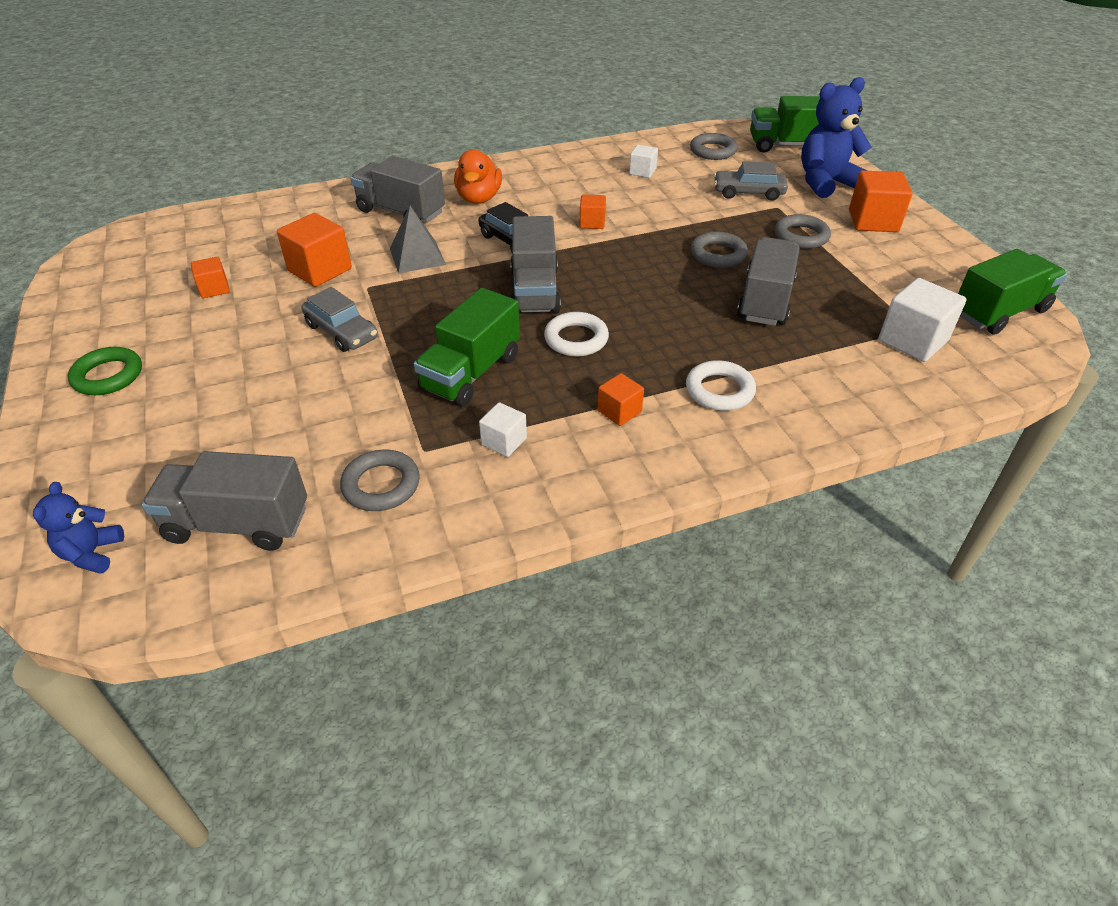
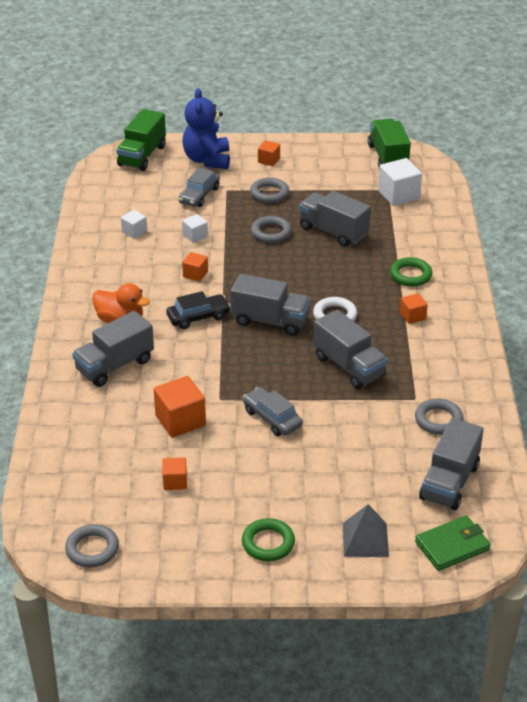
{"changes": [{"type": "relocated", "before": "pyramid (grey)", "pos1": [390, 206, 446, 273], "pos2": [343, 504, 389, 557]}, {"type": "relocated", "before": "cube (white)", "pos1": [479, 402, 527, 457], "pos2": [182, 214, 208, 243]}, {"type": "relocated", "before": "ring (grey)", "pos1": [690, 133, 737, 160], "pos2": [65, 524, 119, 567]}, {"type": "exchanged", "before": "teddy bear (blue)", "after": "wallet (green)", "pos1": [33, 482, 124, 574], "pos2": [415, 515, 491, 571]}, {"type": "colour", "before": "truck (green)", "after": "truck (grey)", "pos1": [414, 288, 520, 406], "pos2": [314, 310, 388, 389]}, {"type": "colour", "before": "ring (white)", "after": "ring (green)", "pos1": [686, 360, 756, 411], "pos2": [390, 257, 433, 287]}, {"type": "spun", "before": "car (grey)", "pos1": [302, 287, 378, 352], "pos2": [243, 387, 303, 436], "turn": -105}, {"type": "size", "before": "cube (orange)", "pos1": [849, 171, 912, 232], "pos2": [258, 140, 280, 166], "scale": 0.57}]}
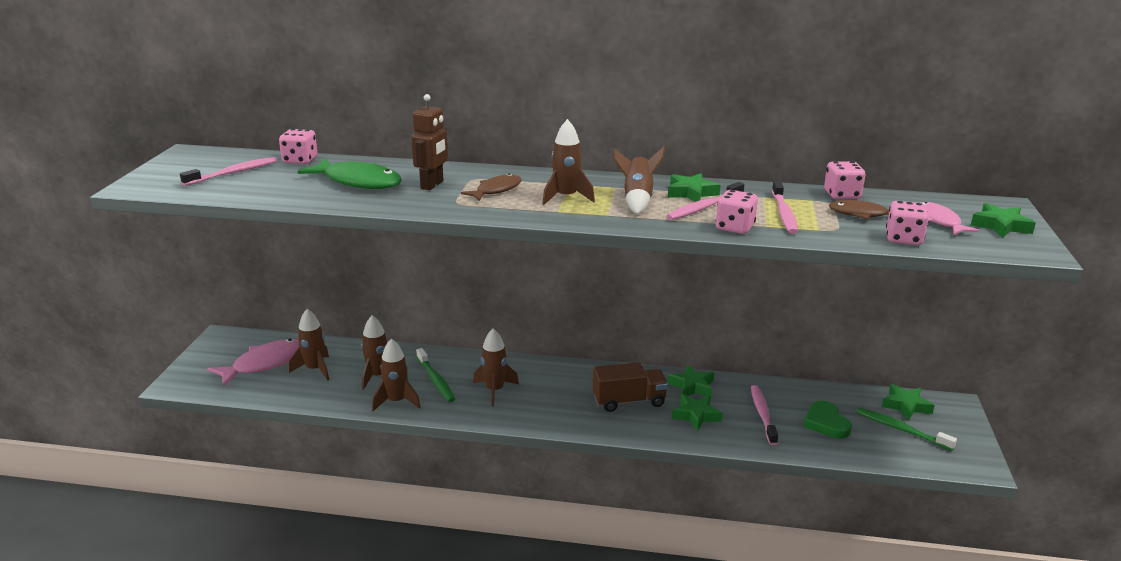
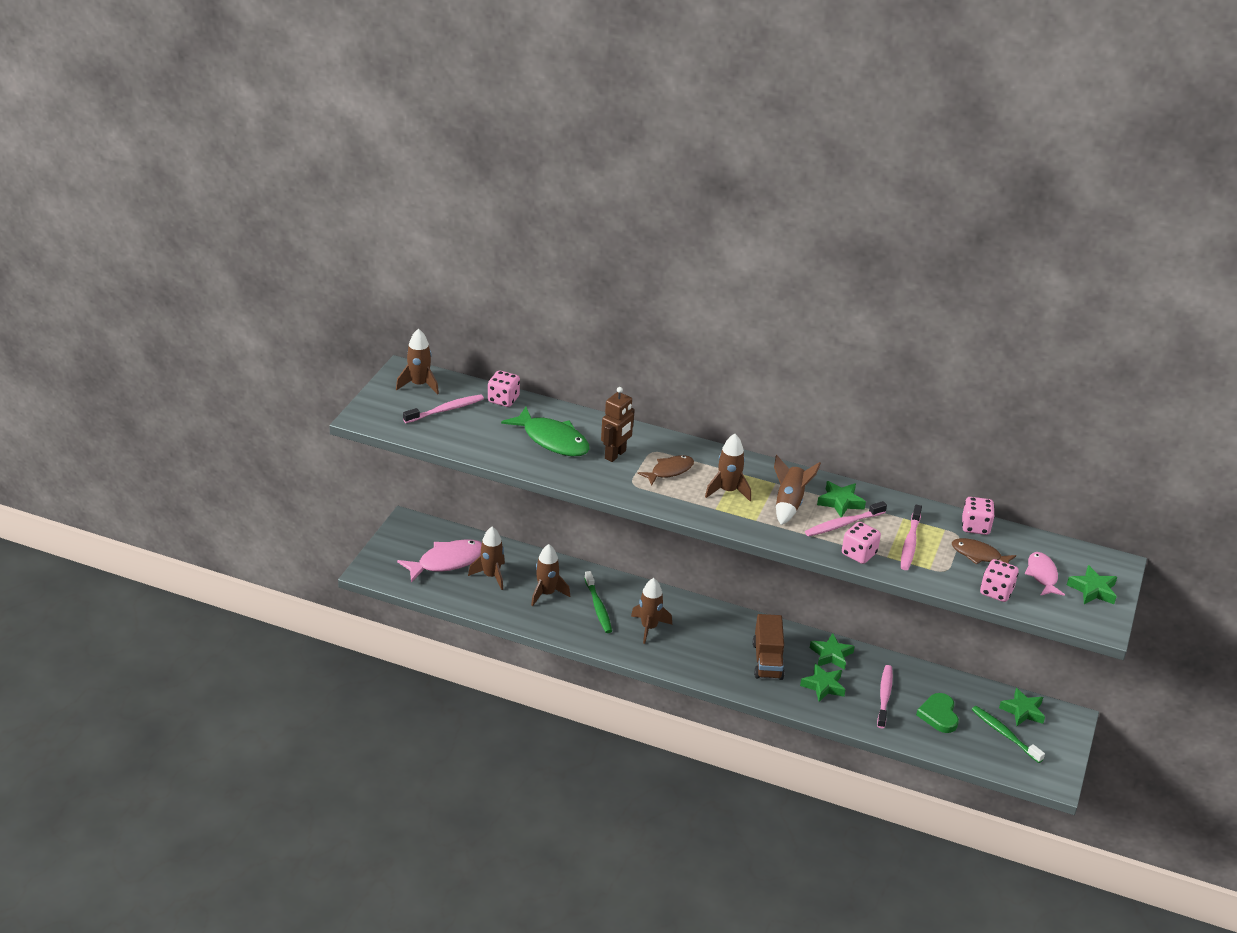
{"changes": [{"type": "relocated", "before": "rocket (brown)", "pos1": [372, 338, 421, 411], "pos2": [396, 328, 439, 395]}, {"type": "spun", "before": "truck (brown)", "pos1": [593, 362, 668, 412], "pos2": [753, 614, 785, 680], "turn": 90}]}
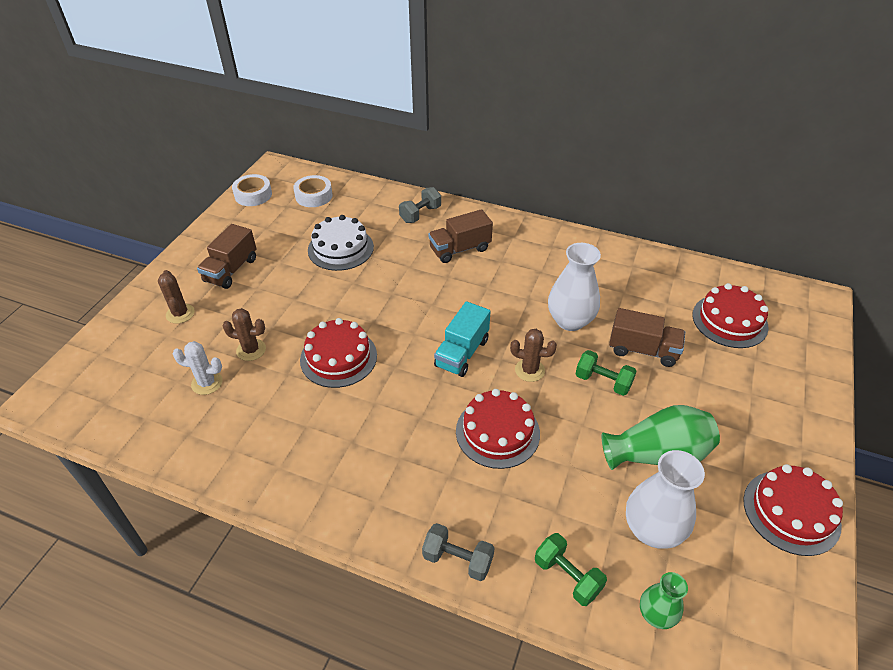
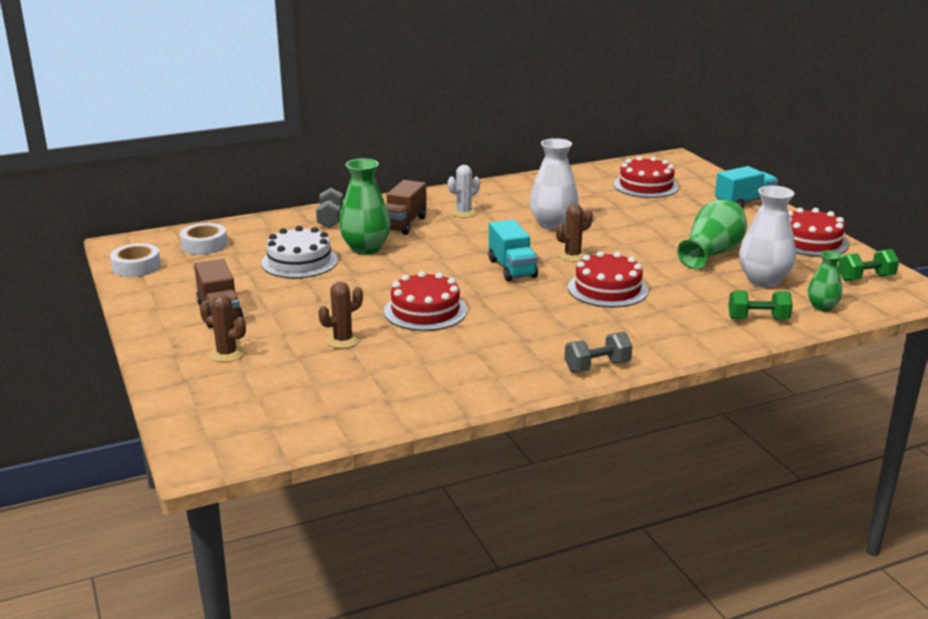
{"changes": [{"type": "missing", "before": "truck (brown)", "pos1": [609, 308, 685, 367]}, {"type": "appeared", "after": "vase (green)", "pos2": [339, 159, 391, 255]}, {"type": "appeared", "after": "truck (turquoise)", "pos2": [715, 166, 778, 208]}, {"type": "relocated", "before": "cactus (white)", "pos1": [172, 341, 223, 395], "pos2": [448, 165, 480, 218]}, {"type": "relocated", "before": "dumbbell (grey)", "pos1": [422, 523, 494, 581], "pos2": [565, 332, 632, 373]}, {"type": "relocated", "before": "dumbbell (green)", "pos1": [575, 350, 637, 396], "pos2": [838, 249, 899, 281]}]}
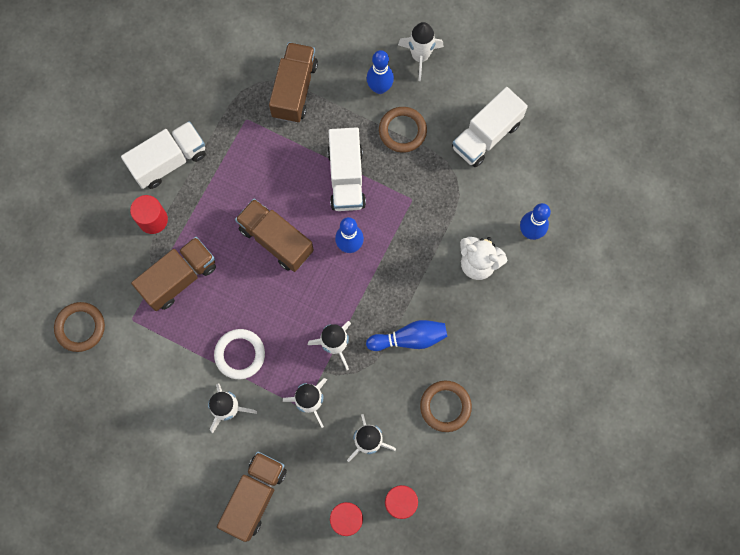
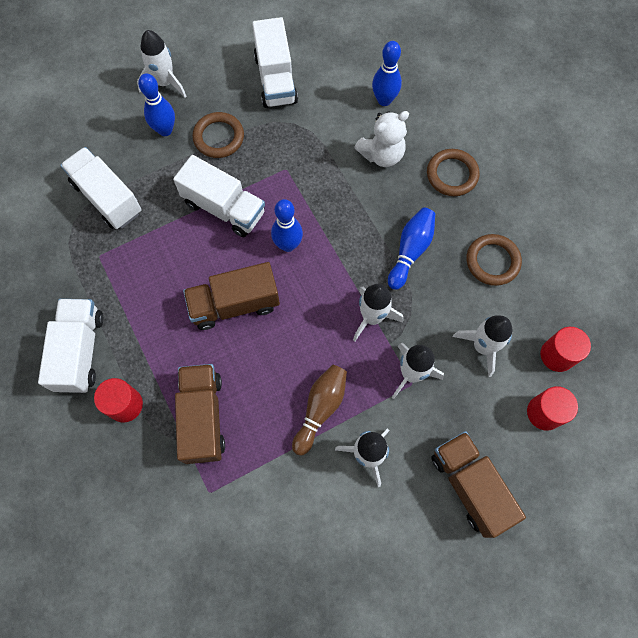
{"changes": [{"type": "relocated", "before": "ring (brown)", "pos1": [54, 302, 105, 352], "pos2": [427, 149, 480, 196]}, {"type": "exchanged", "before": "ring (white)", "after": "bowling pin (brown)", "pos1": [214, 329, 265, 379], "pos2": [292, 365, 347, 456]}, {"type": "colour", "before": "truck (brown)", "after": "truck (white)", "pos1": [269, 42, 318, 123], "pos2": [61, 147, 142, 229]}]}
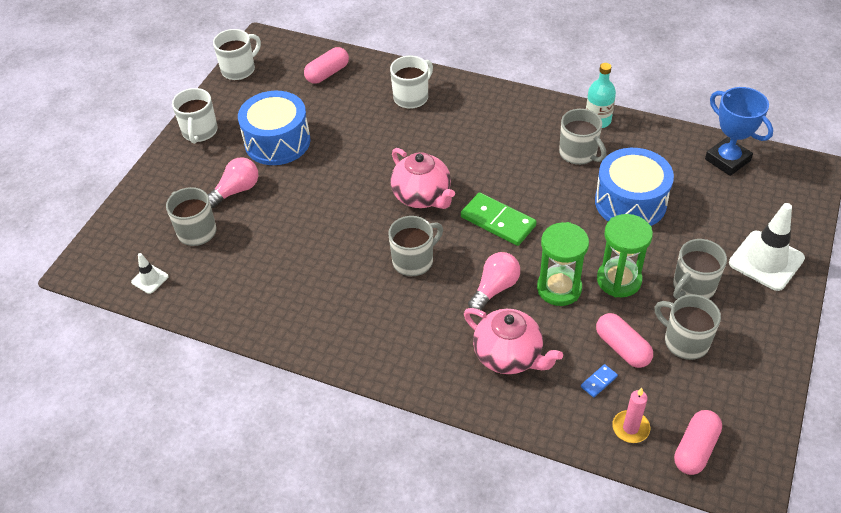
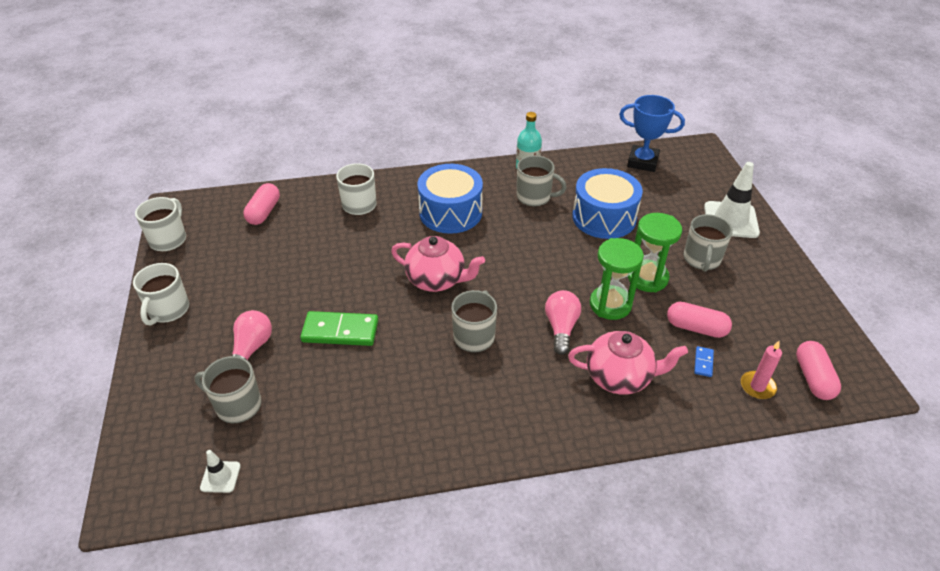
{"changes": [{"type": "missing", "before": "mug (grey)", "pos1": [654, 294, 721, 360]}, {"type": "relocated", "before": "drum (blue)", "pos1": [238, 91, 310, 165], "pos2": [417, 164, 483, 234]}, {"type": "relocated", "before": "domino (green)", "pos1": [461, 192, 537, 246], "pos2": [300, 311, 378, 346]}, {"type": "spun", "before": "mug (white)", "pos1": [172, 88, 218, 144], "pos2": [133, 263, 189, 325], "turn": 45}]}
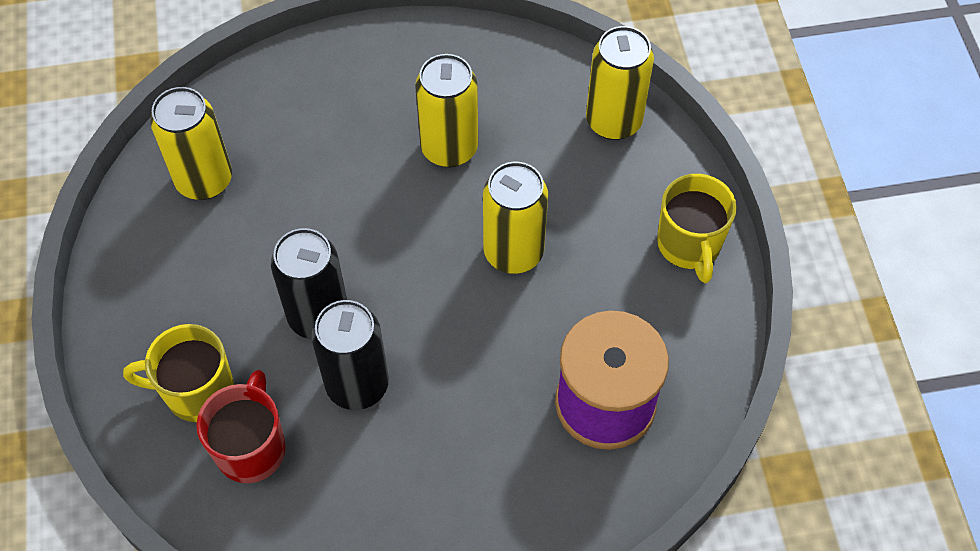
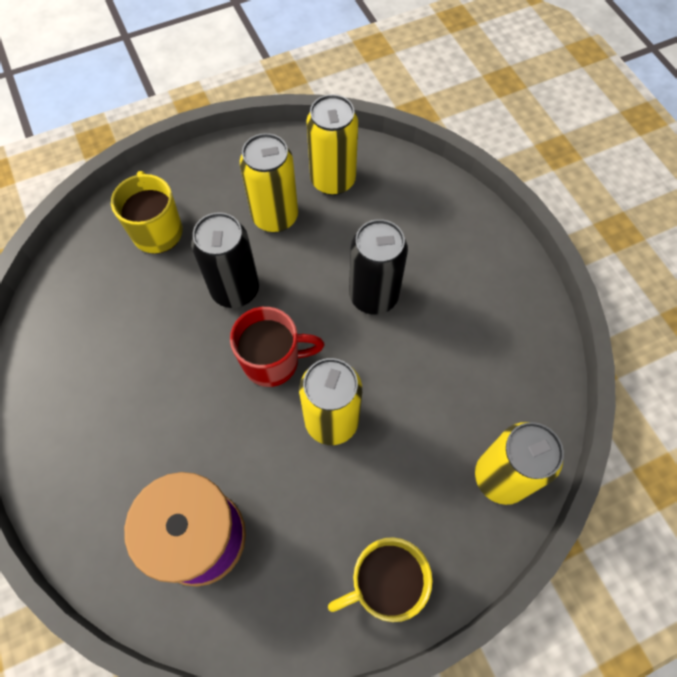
{"changes": [{"type": "relocated", "before": "mug (red)", "pos1": [196, 370, 286, 483], "pos2": [230, 307, 324, 387]}, {"type": "relocated", "before": "can (black)", "pos1": [311, 300, 389, 410], "pos2": [349, 219, 408, 315]}, {"type": "relocated", "before": "can (yellow)", "pos1": [415, 54, 478, 168], "pos2": [240, 133, 298, 233]}]}
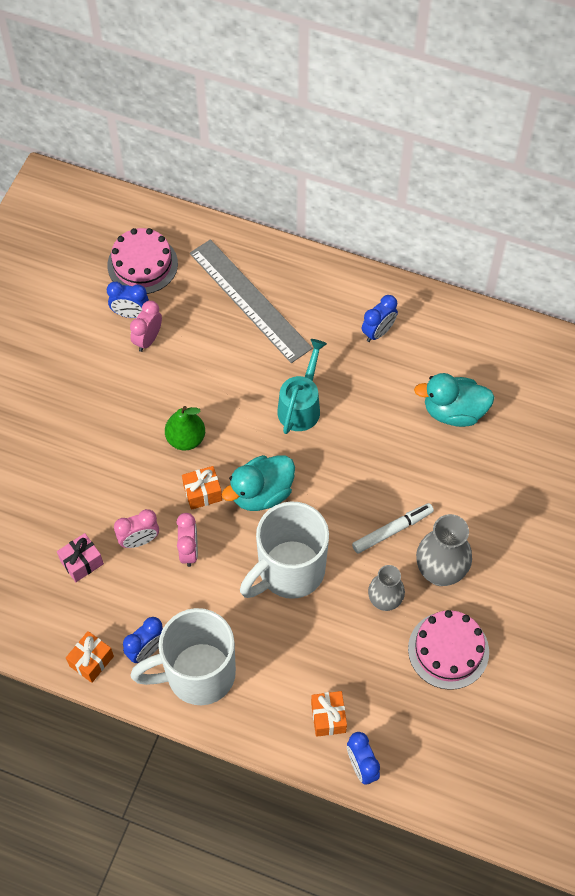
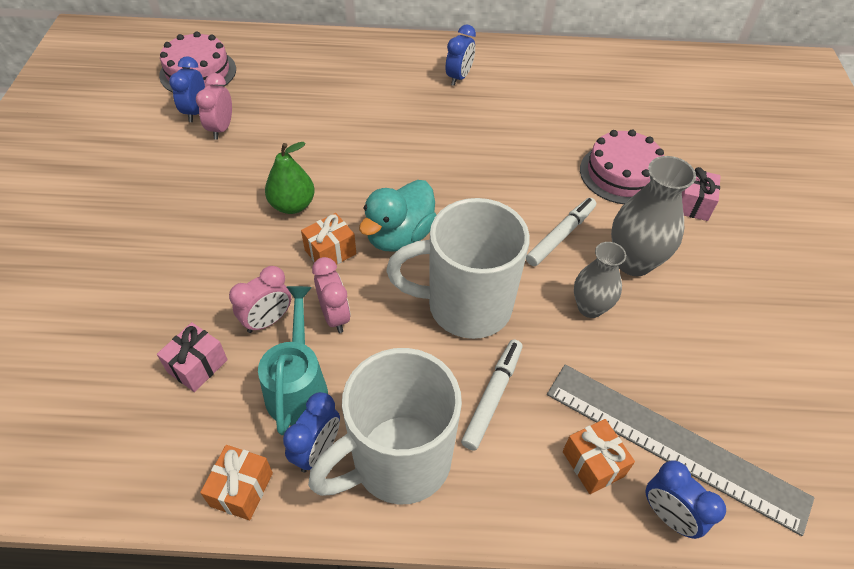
{"changes": [{"type": "missing", "before": "duck (turquoise)", "pos1": [414, 373, 495, 427]}, {"type": "appeared", "after": "marker (white)", "pos2": [461, 339, 522, 451]}, {"type": "appeared", "after": "gift (pink)", "pos2": [682, 167, 721, 221]}, {"type": "relocated", "before": "ruler (grey)", "pos1": [190, 239, 312, 363], "pos2": [547, 365, 814, 536]}, {"type": "relocated", "before": "watering can (turquoise)", "pos1": [277, 339, 327, 434], "pos2": [258, 286, 328, 435]}, {"type": "relocated", "before": "cake (pink)", "pos1": [408, 610, 489, 690], "pos2": [580, 130, 664, 204]}, {"type": "spun", "before": "clock (blue)", "pos1": [107, 282, 149, 318], "pos2": [169, 56, 205, 122], "turn": 105}, {"type": "spun", "before": "mug (white)", "pos1": [240, 501, 329, 599], "pos2": [386, 198, 530, 339], "turn": 60}]}
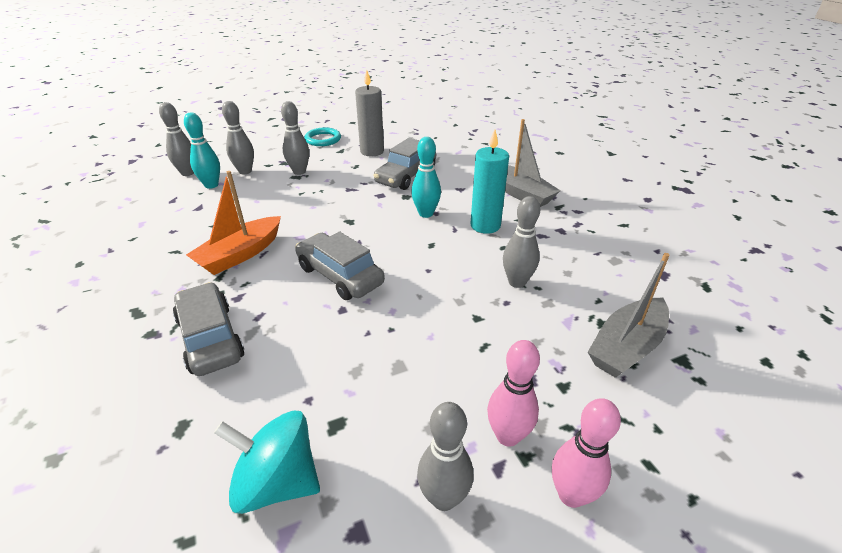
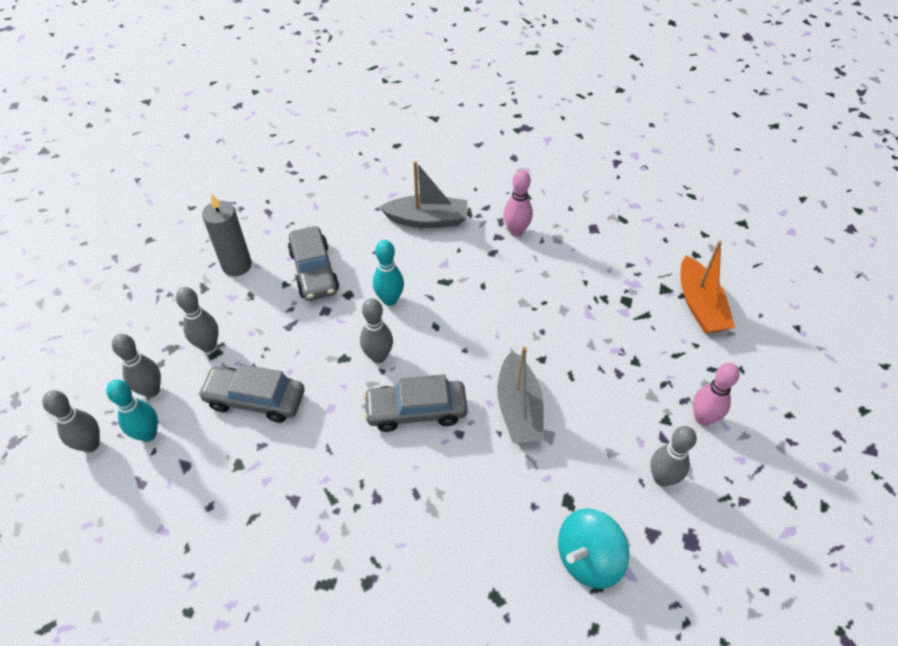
{"changes": [{"type": "missing", "before": "ring (turquoise)", "pos1": [304, 127, 341, 146]}, {"type": "missing", "before": "candle (turquoise)", "pos1": [471, 130, 509, 234]}, {"type": "relocated", "before": "car (grey)", "pos1": [173, 282, 244, 376], "pos2": [198, 364, 304, 423]}, {"type": "relocated", "before": "boat (orange)", "pos1": [186, 171, 281, 275], "pos2": [681, 241, 735, 334]}, {"type": "relocated", "before": "bowling pin (pink)", "pos1": [487, 340, 540, 447], "pos2": [503, 170, 533, 237]}, {"type": "relocated", "before": "bowling pin (grey)", "pos1": [503, 196, 540, 288], "pos2": [360, 298, 393, 363]}, {"type": "relocated", "before": "boat (grey)", "pos1": [588, 253, 669, 378], "pos2": [497, 346, 544, 443]}]}
